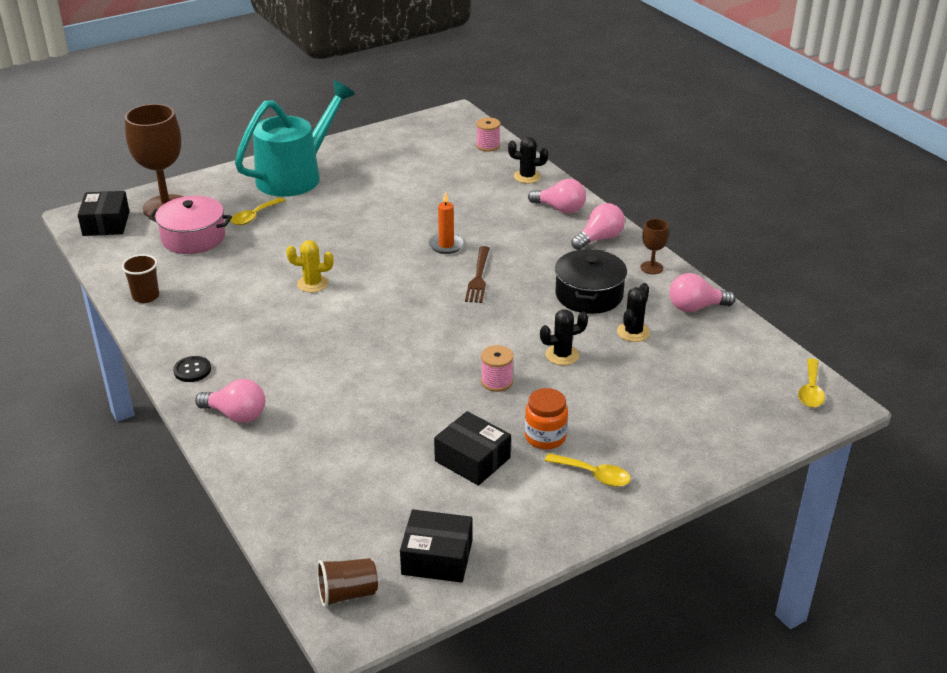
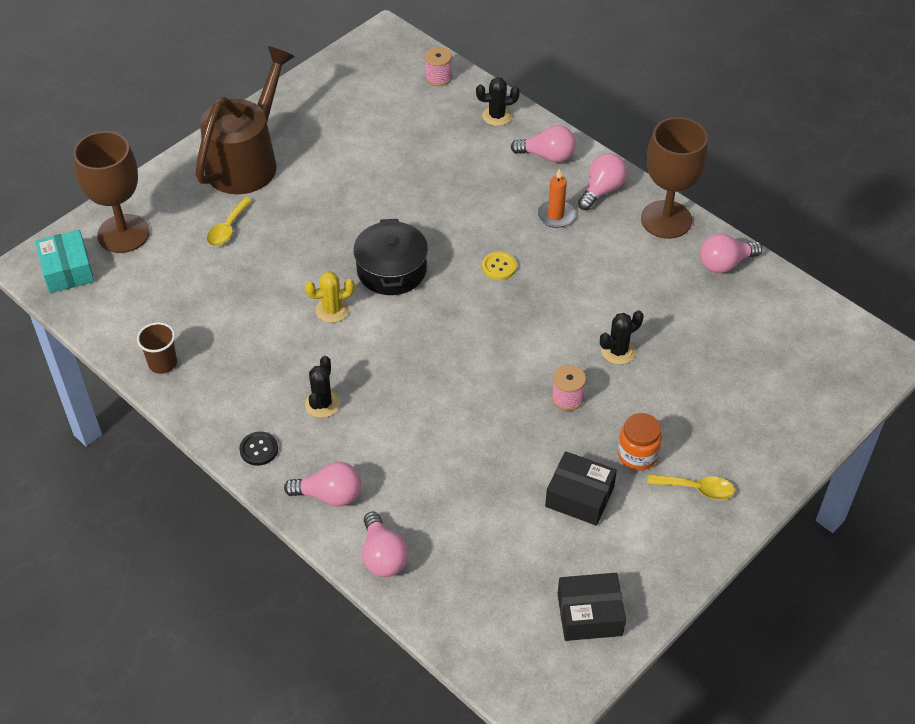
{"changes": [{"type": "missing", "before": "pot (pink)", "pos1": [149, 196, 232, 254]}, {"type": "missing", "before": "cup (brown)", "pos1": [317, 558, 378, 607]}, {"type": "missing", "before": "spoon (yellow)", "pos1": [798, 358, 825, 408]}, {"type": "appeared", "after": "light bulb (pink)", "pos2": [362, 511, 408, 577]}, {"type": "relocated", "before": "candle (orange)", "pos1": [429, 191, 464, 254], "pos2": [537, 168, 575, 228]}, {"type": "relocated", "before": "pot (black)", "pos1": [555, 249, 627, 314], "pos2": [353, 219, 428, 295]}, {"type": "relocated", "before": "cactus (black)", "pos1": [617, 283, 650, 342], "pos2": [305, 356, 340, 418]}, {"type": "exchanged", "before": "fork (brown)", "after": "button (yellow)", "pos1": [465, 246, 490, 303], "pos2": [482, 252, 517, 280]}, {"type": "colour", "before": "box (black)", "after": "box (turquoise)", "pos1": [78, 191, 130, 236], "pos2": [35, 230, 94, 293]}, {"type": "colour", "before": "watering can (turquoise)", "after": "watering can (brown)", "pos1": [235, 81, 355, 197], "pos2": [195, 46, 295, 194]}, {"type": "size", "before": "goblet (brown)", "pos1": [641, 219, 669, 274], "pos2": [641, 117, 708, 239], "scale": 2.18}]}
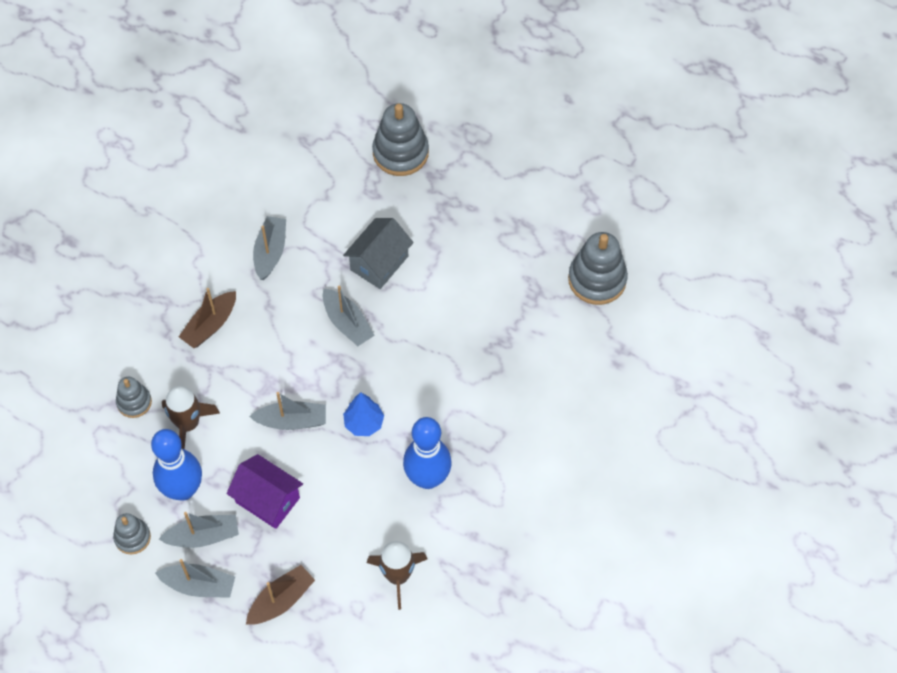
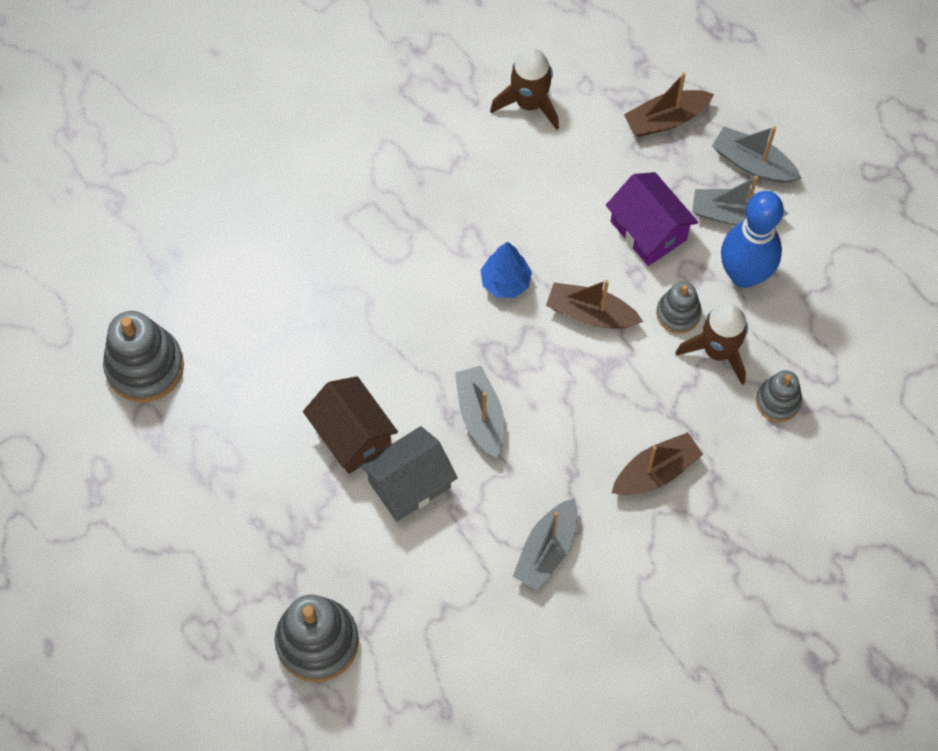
{"changes": [{"type": "missing", "before": "bowling pin (blue)", "pos1": [403, 417, 452, 489]}, {"type": "appeared", "after": "house (brown)", "pos2": [303, 376, 398, 474]}, {"type": "relocated", "before": "stacking toy (grey)", "pos1": [113, 513, 151, 555], "pos2": [656, 281, 702, 334]}, {"type": "colour", "before": "boat (grey)", "after": "boat (brown)", "pos1": [249, 392, 326, 430], "pos2": [546, 280, 643, 329]}]}
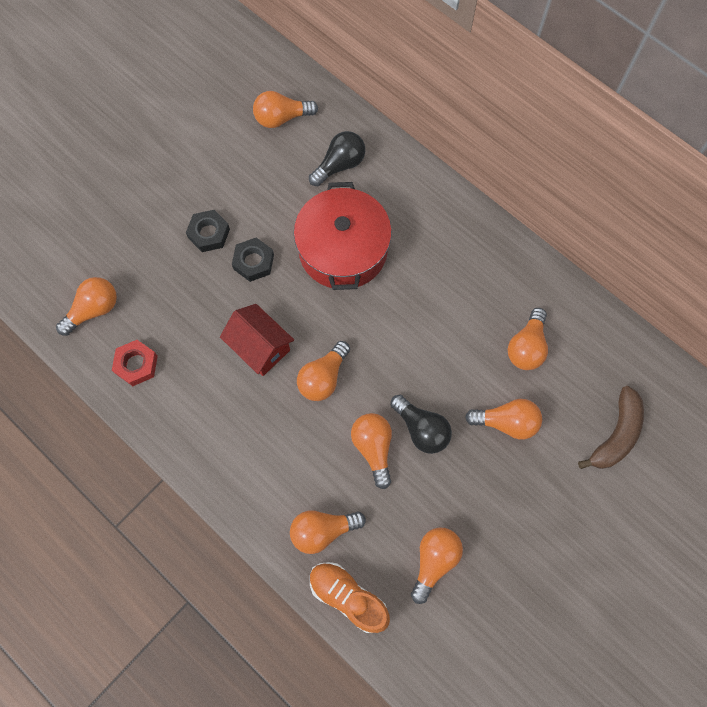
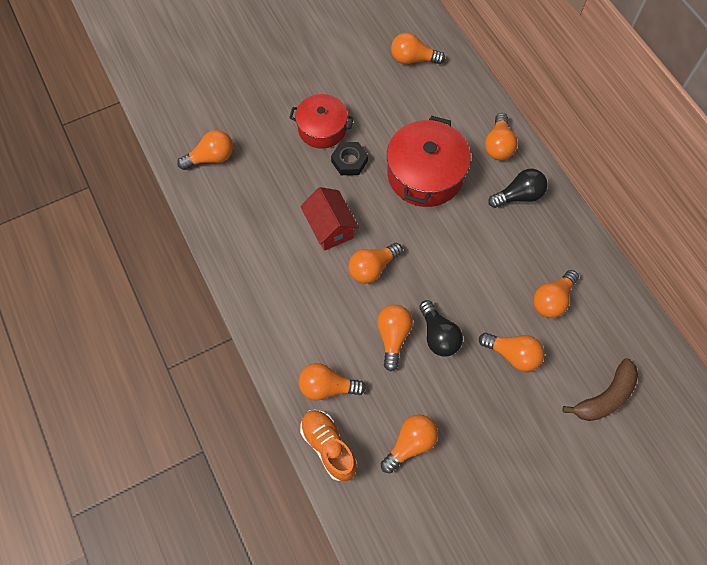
{"changes": [{"type": "missing", "before": "nut (red)", "pos1": [112, 340, 158, 386]}, {"type": "appeared", "after": "light bulb (orange)", "pos2": [485, 113, 517, 160]}, {"type": "relocated", "before": "light bulb (black)", "pos1": [309, 131, 365, 186], "pos2": [488, 168, 548, 208]}, {"type": "exchanged", "before": "nut (black)", "after": "pot (red)", "pos1": [186, 210, 230, 252], "pos2": [289, 94, 354, 149]}]}
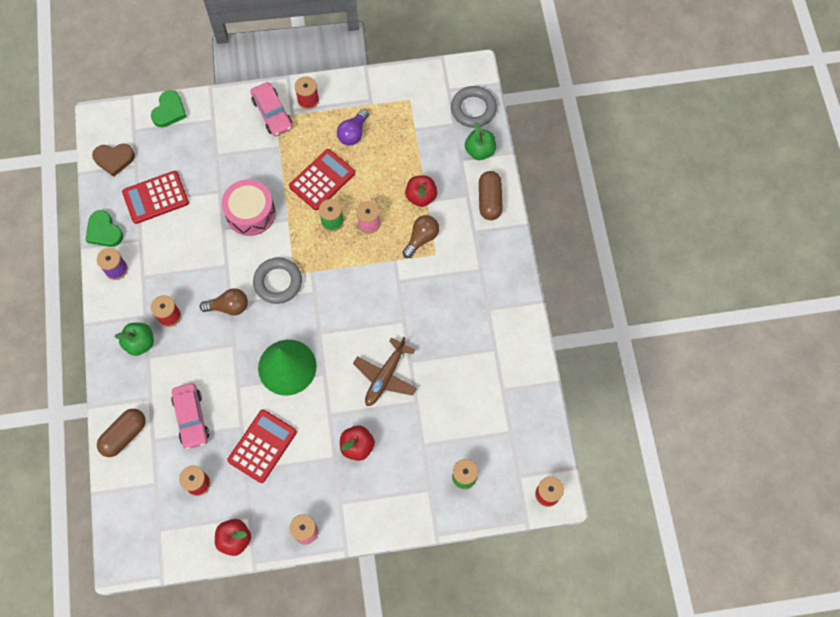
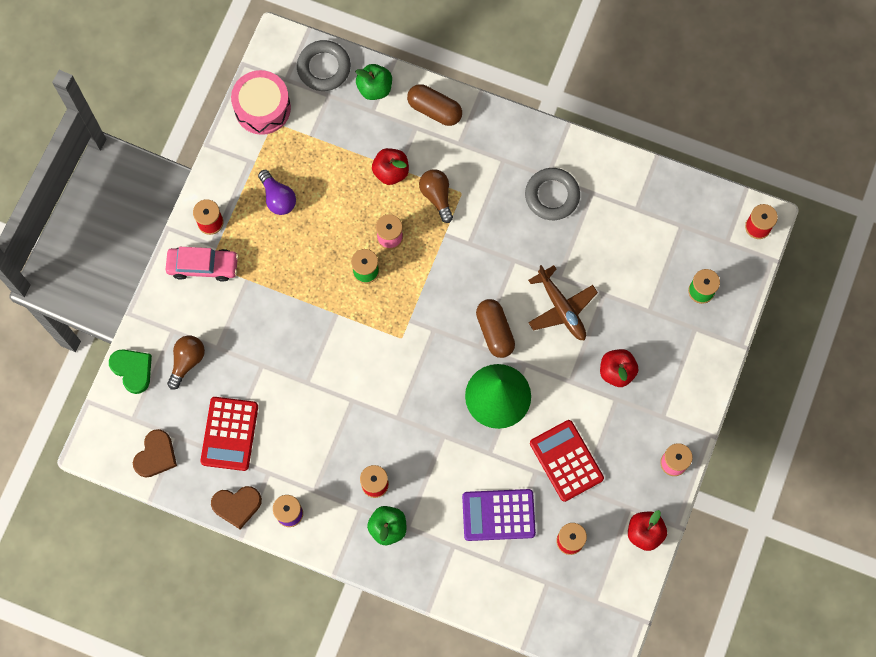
{"changes": [{"type": "missing", "before": "calculator (red)", "pos1": [289, 149, 355, 210]}, {"type": "relocated", "before": "capsule (brown)", "pos1": [97, 409, 146, 457], "pos2": [476, 299, 515, 358]}, {"type": "relocated", "before": "light bulb (brown)", "pos1": [200, 288, 248, 315], "pos2": [167, 335, 205, 390]}, {"type": "relocated", "before": "drum (pink)", "pos1": [222, 179, 275, 236], "pos2": [231, 70, 291, 135]}, {"type": "relocated", "before": "ring (grey)", "pos1": [253, 258, 302, 304], "pos2": [525, 168, 580, 220]}, {"type": "exchanged", "before": "car (pink)", "after": "calculator (purple)", "pos1": [171, 383, 209, 450], "pos2": [462, 489, 536, 541]}, {"type": "colour", "before": "heart (green)", "after": "heart (brown)", "pos1": [86, 210, 123, 247], "pos2": [211, 486, 262, 529]}]}
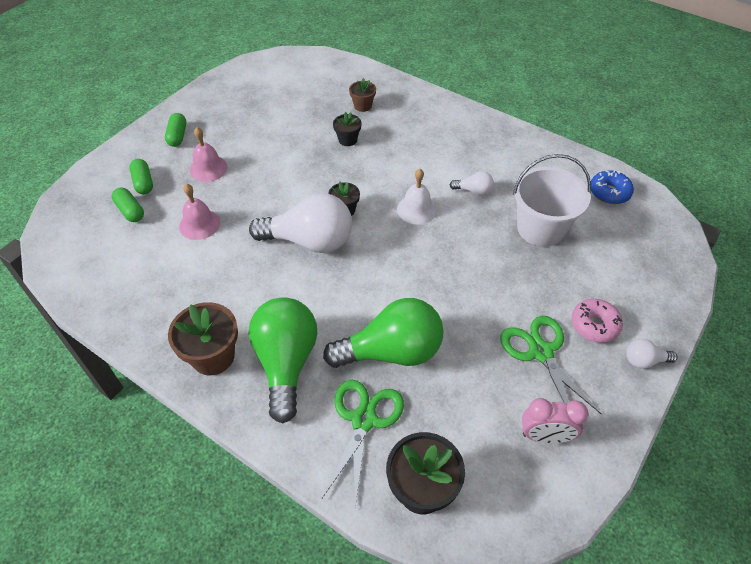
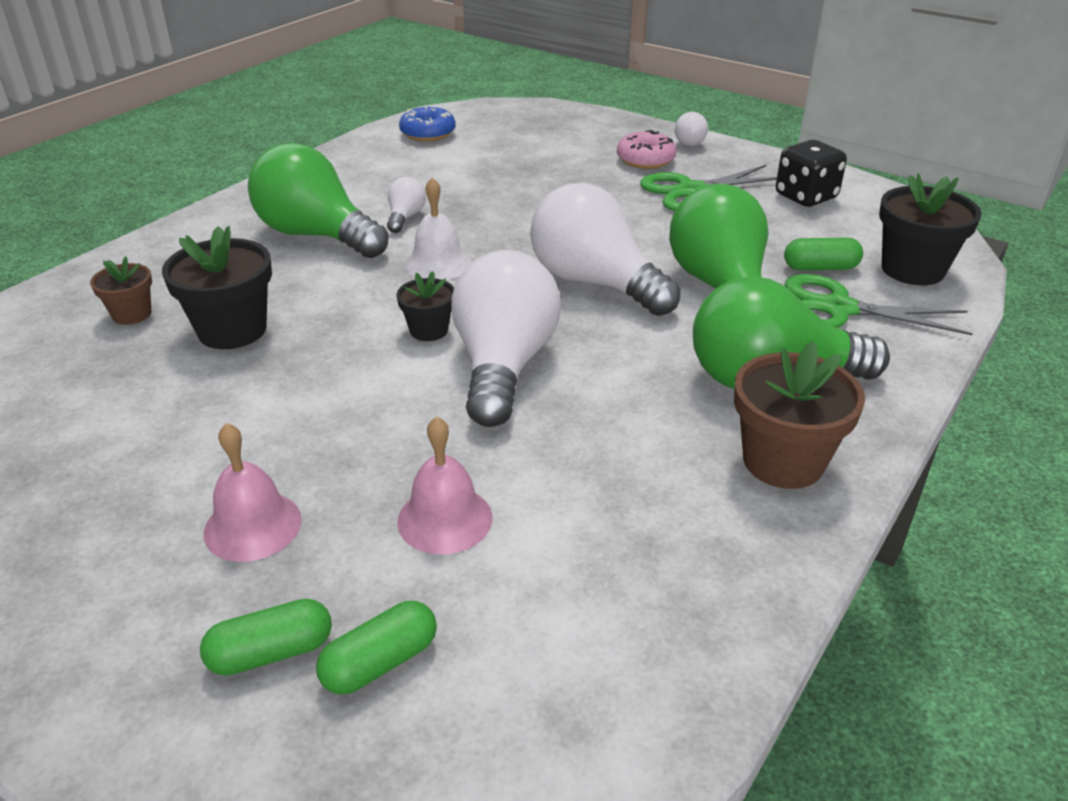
{"changes": [{"type": "missing", "before": "bucket (white)", "pos1": [513, 154, 591, 247]}, {"type": "appeared", "after": "light bulb (green)", "pos2": [248, 143, 388, 258]}, {"type": "appeared", "after": "light bulb (white)", "pos2": [530, 183, 681, 316]}, {"type": "relocated", "before": "capsule (green)", "pos1": [165, 113, 186, 147], "pos2": [784, 238, 863, 271]}, {"type": "exchanged", "before": "clock (pink)", "after": "dice (black)", "pos1": [522, 398, 589, 444], "pos2": [776, 140, 847, 207]}, {"type": "size", "before": "flower pot (black)", "pos1": [333, 112, 362, 146], "pos2": [162, 226, 272, 349], "scale": 1.75}]}
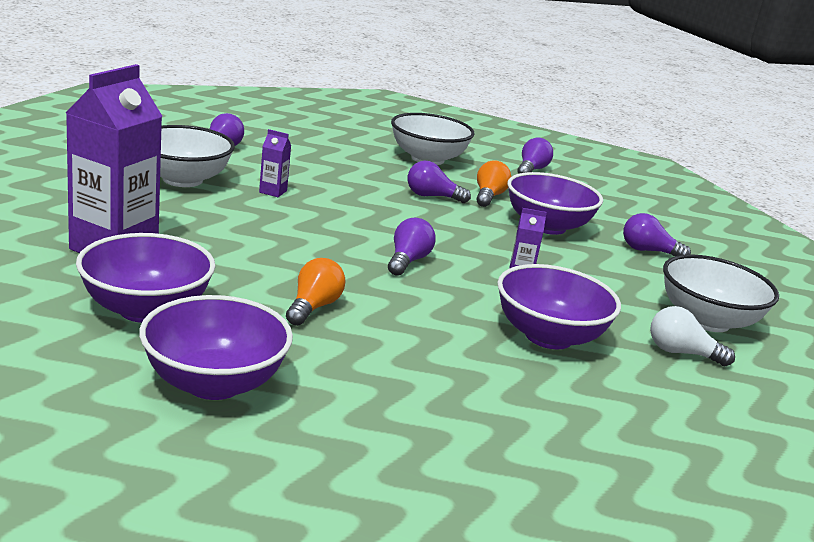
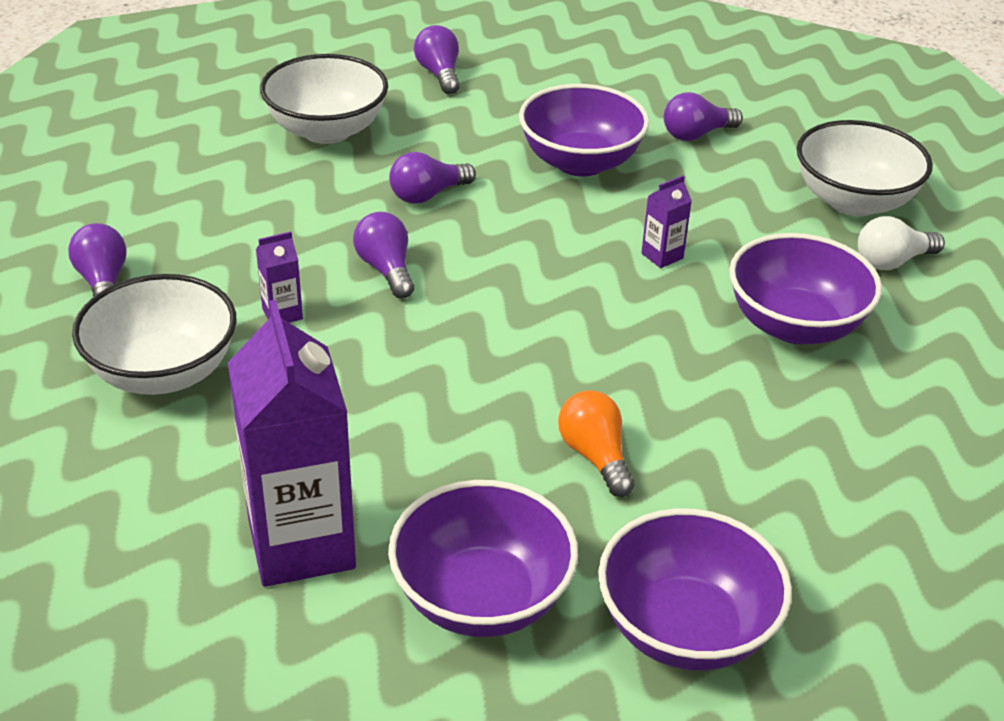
{"changes": [{"type": "missing", "before": "light bulb (orange)", "pos1": [476, 160, 511, 207]}, {"type": "relocated", "before": "light bulb (purple)", "pos1": [388, 218, 436, 276], "pos2": [353, 212, 414, 299]}]}
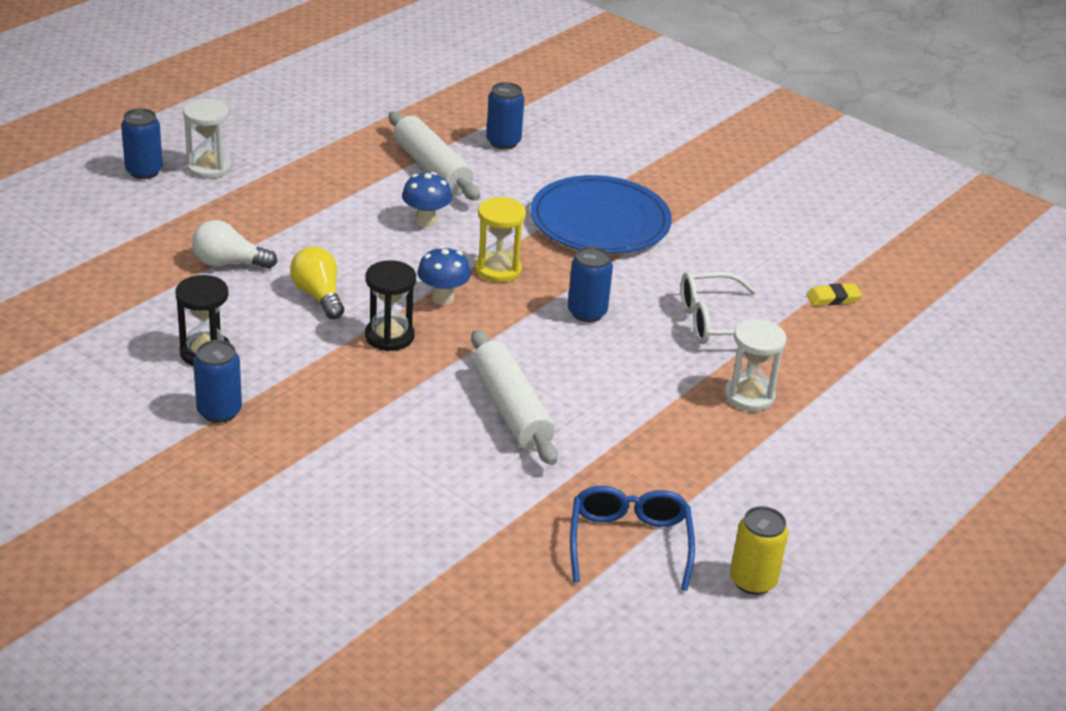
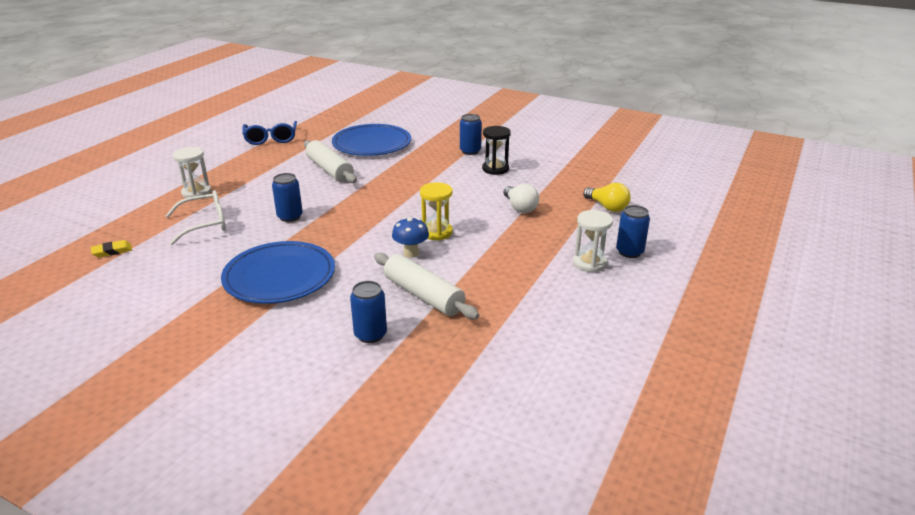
{"changes": [{"type": "missing", "before": "hourglass (black)", "pos1": [365, 260, 416, 351]}, {"type": "missing", "before": "mushroom (blue)", "pos1": [417, 246, 471, 305]}, {"type": "missing", "before": "can (yellow)", "pos1": [730, 506, 788, 595]}, {"type": "appeared", "after": "plate (blue)", "pos2": [332, 124, 411, 156]}, {"type": "relocated", "before": "light bulb (yellow)", "pos1": [290, 246, 344, 319], "pos2": [583, 183, 631, 212]}, {"type": "relocated", "before": "hourglass (yellow)", "pos1": [475, 197, 526, 283], "pos2": [420, 182, 453, 240]}, {"type": "spun", "before": "light bulb (white)", "pos1": [192, 220, 277, 269], "pos2": [503, 184, 539, 213], "turn": 75}]}
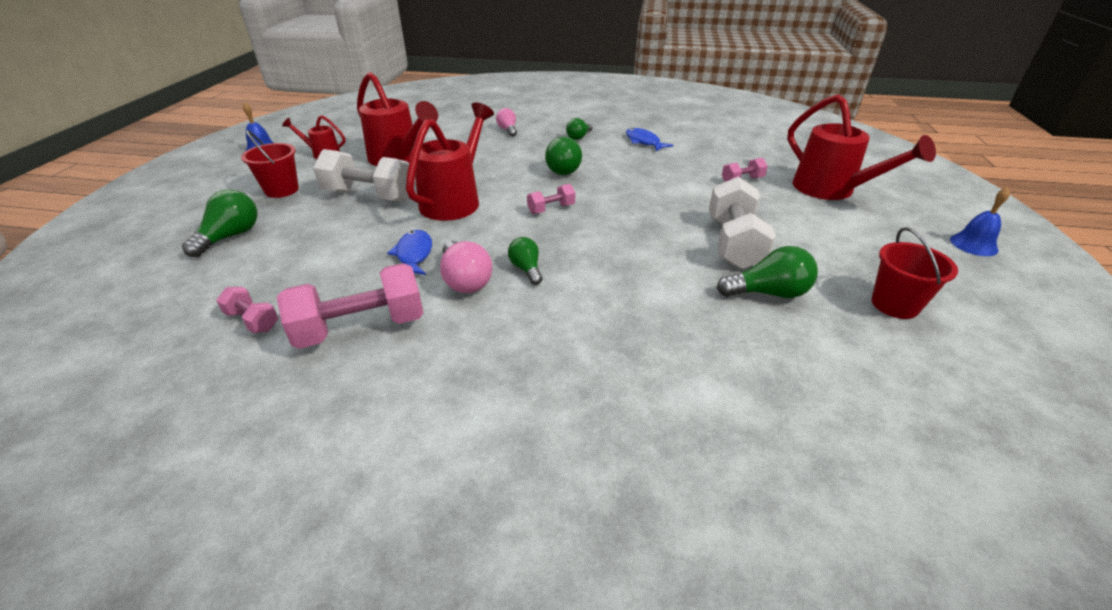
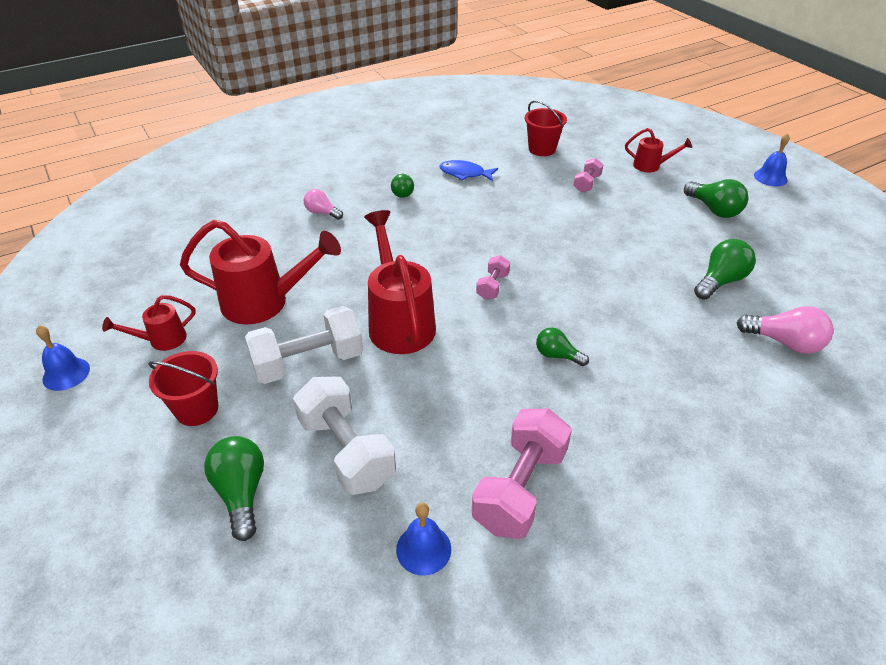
{"changes": [{"type": "missing", "before": "fish (blue)", "pos1": [387, 230, 432, 275]}, {"type": "relocated", "before": "light bulb (pink)", "pos1": [440, 241, 492, 293], "pos2": [737, 306, 833, 354]}, {"type": "relocated", "before": "light bulb (green)", "pos1": [545, 137, 582, 175], "pos2": [684, 179, 748, 218]}, {"type": "relocated", "before": "dumbbell (white)", "pos1": [709, 177, 776, 269], "pos2": [293, 377, 396, 495]}, {"type": "relocated", "before": "bucket (red)", "pos1": [871, 227, 958, 319], "pos2": [525, 100, 567, 156]}, {"type": "exchanged", "before": "dumbbell (pink)", "after": "bell (blue)", "pos1": [216, 287, 278, 333], "pos2": [396, 503, 451, 576]}, {"type": "size", "before": "watering can (red)", "pos1": [787, 94, 936, 200], "pos2": [625, 128, 692, 172], "scale": 0.51}]}
